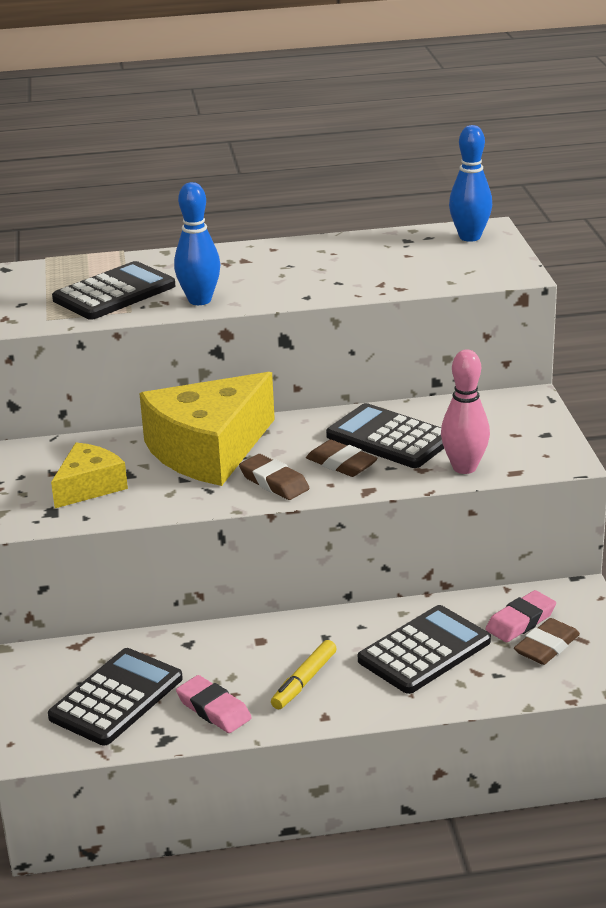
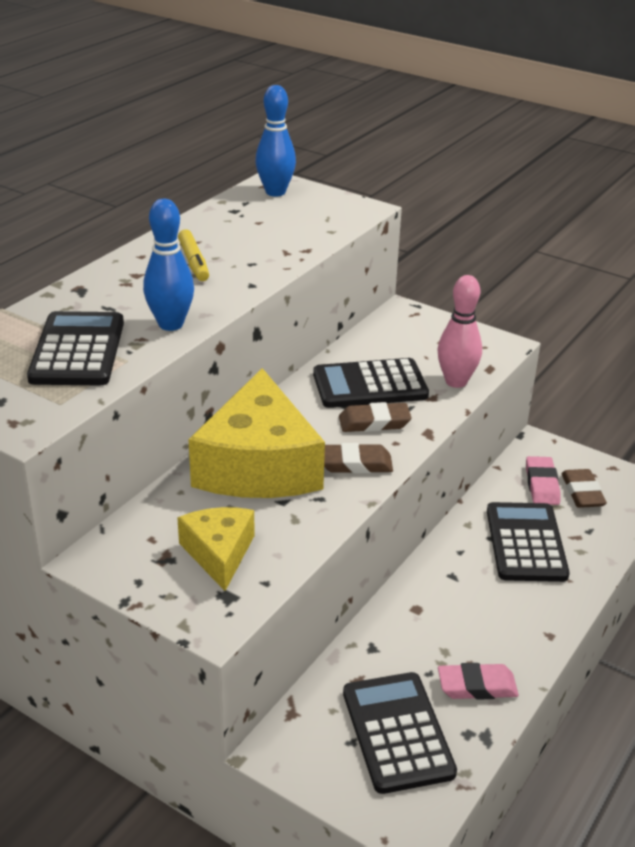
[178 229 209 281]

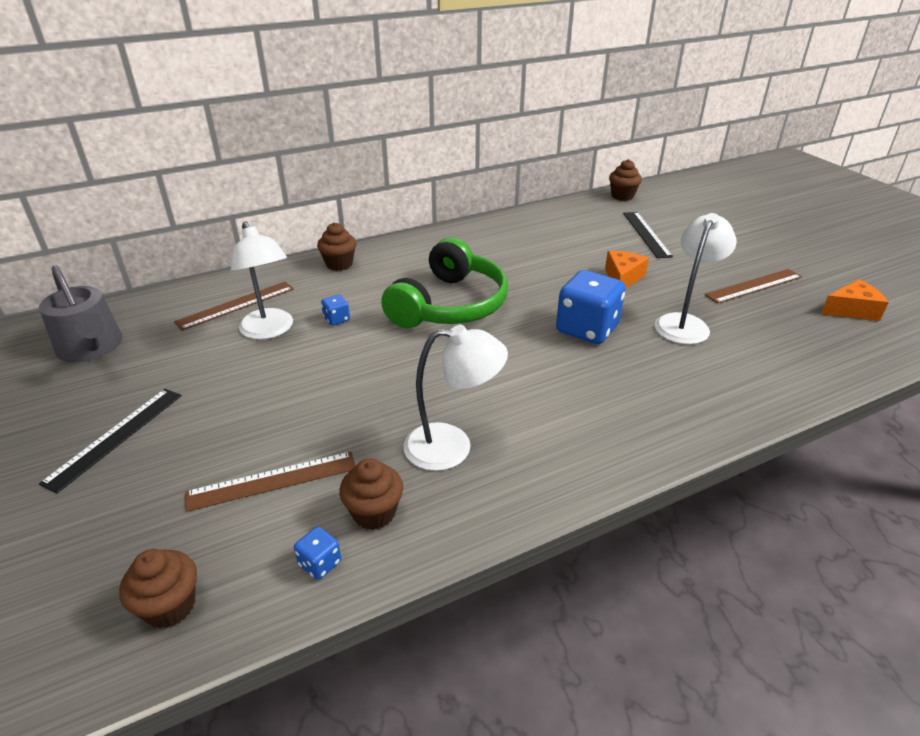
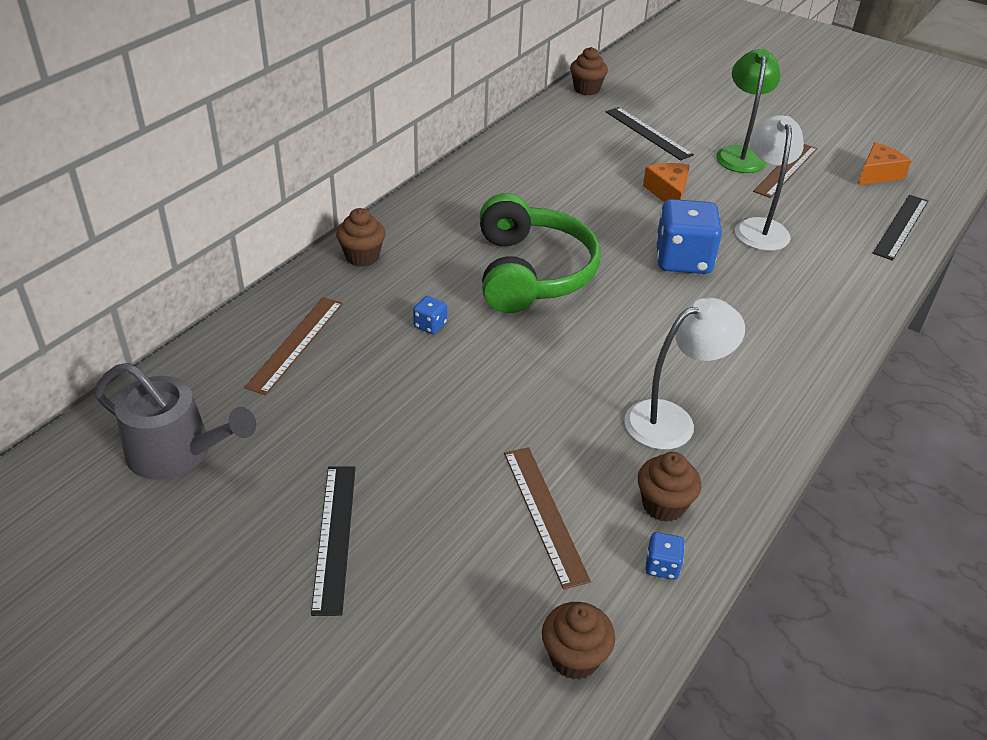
[504 447 591 589]
[716 49 781 173]
[873 195 928 261]
[231 221 293 340] (first image)

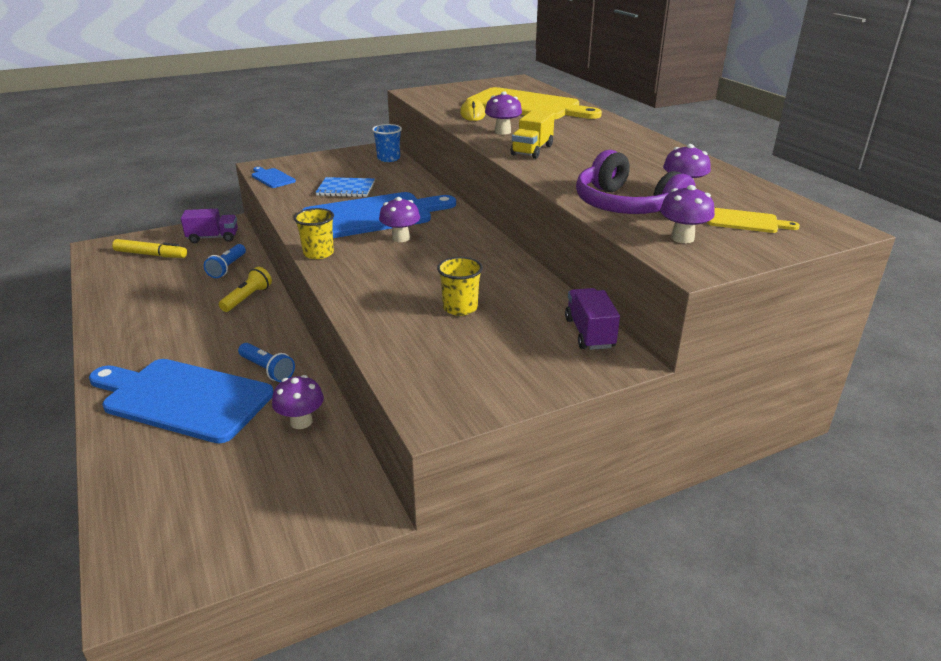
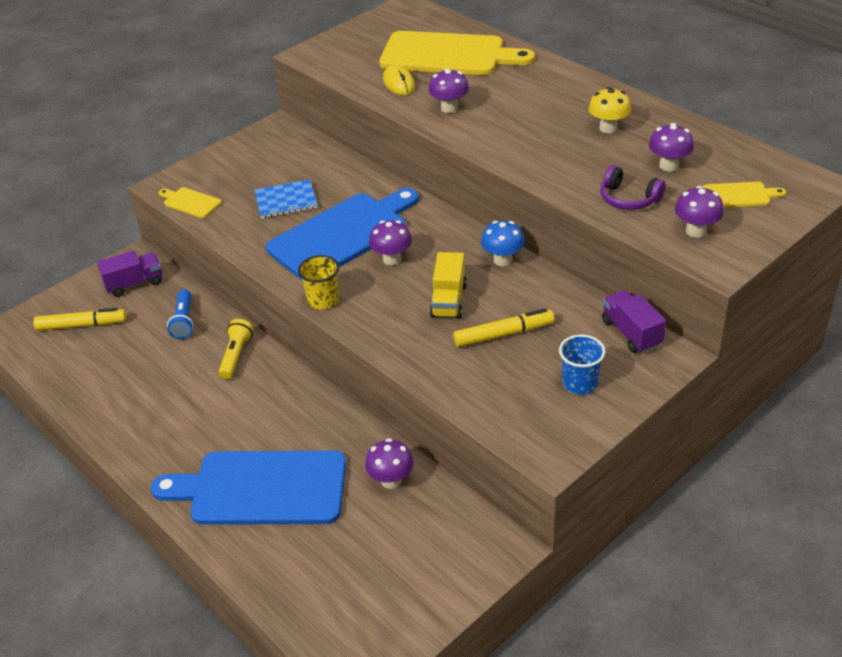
[159 187 222 218]
[430 252 467 319]
[453 308 554 347]
[481 221 525 266]
[559 335 605 395]
[589 87 631 133]
[600 165 665 210]
[238 343 295 382] (first image)

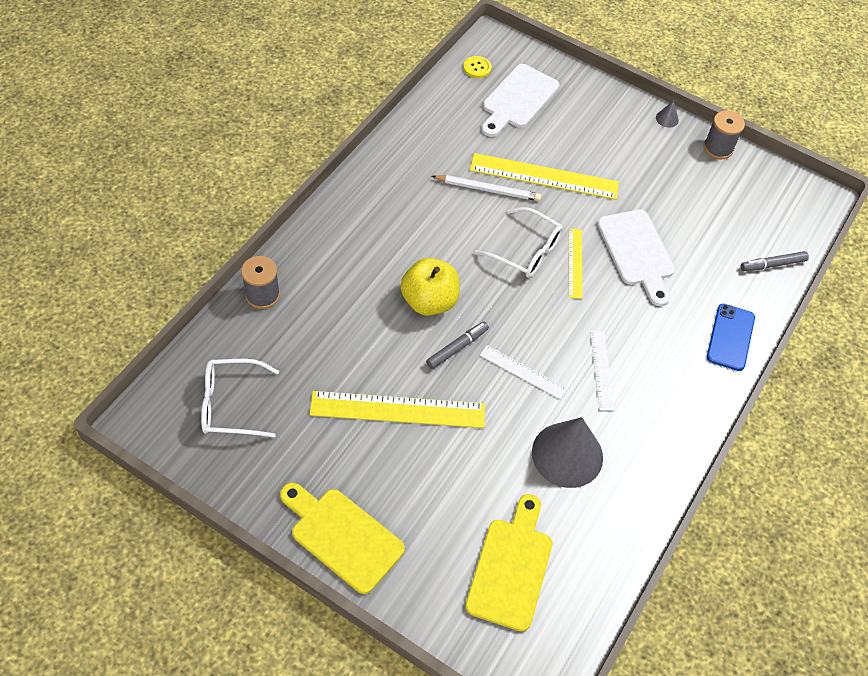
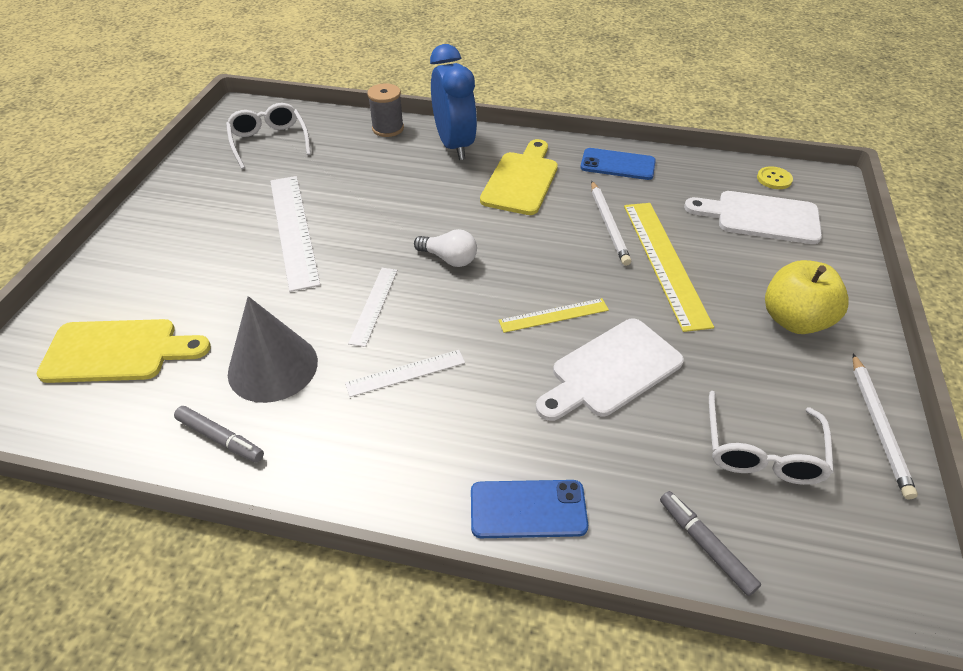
[174 406 264 462]
[270 176 320 292]
[414 229 477 267]
[430 44 477 160]
[480 139 558 215]
[580 148 656 180]
[709 391 834 485]
[765 260 849 334]
[853 353 918 500]
[656 100 679 128] (first image)

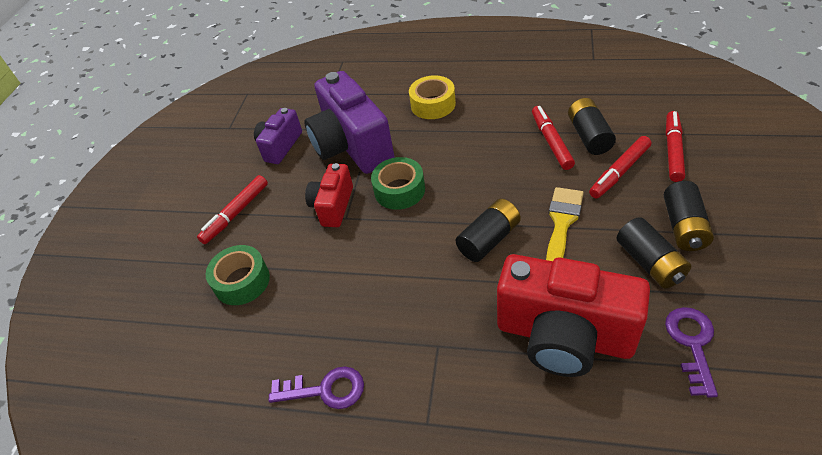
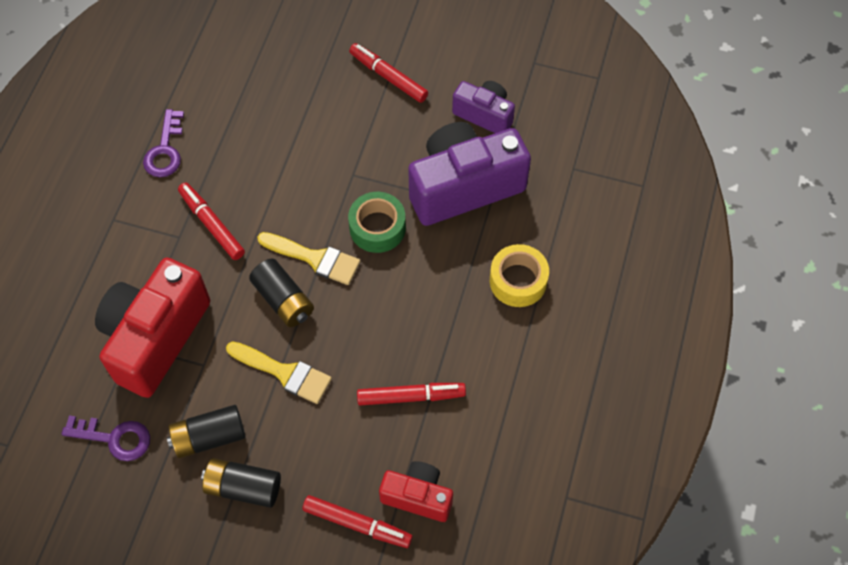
[178 182 245 260]
[257 232 360 285]
[379 461 453 522]
[206 245 270 305] (first image)
[568 98 616 155] (first image)

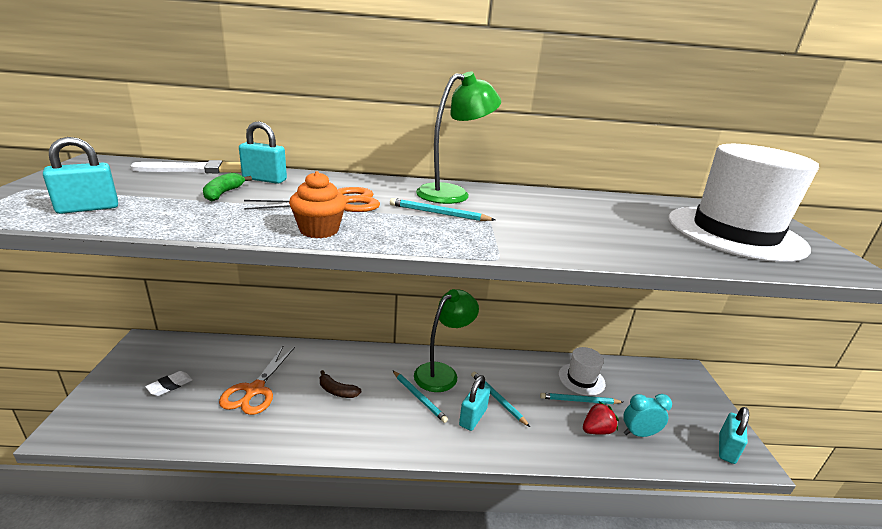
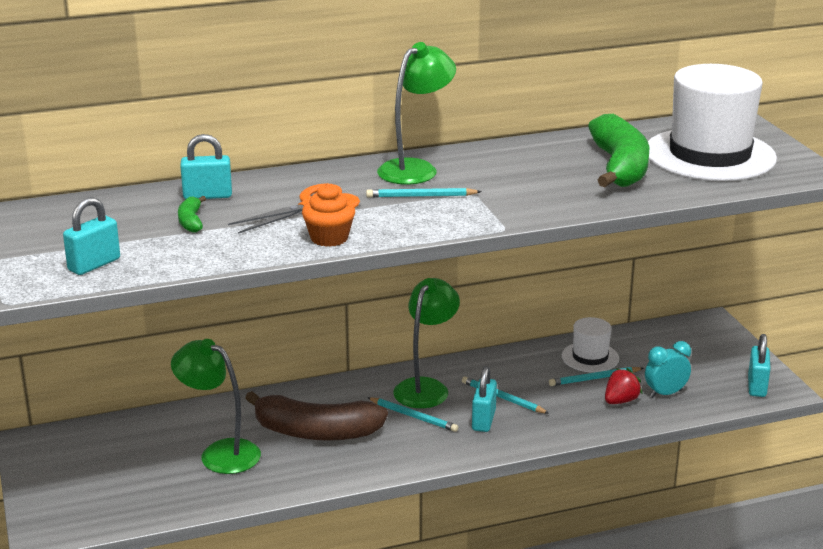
[171 339 261 474]
[245 391 388 441]
[588 114 649 187]
[130 160 242 173] (first image)
[145 371 193 396] (first image)

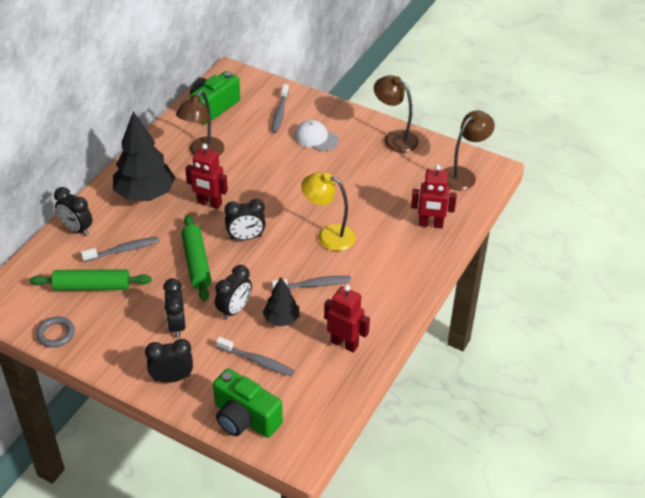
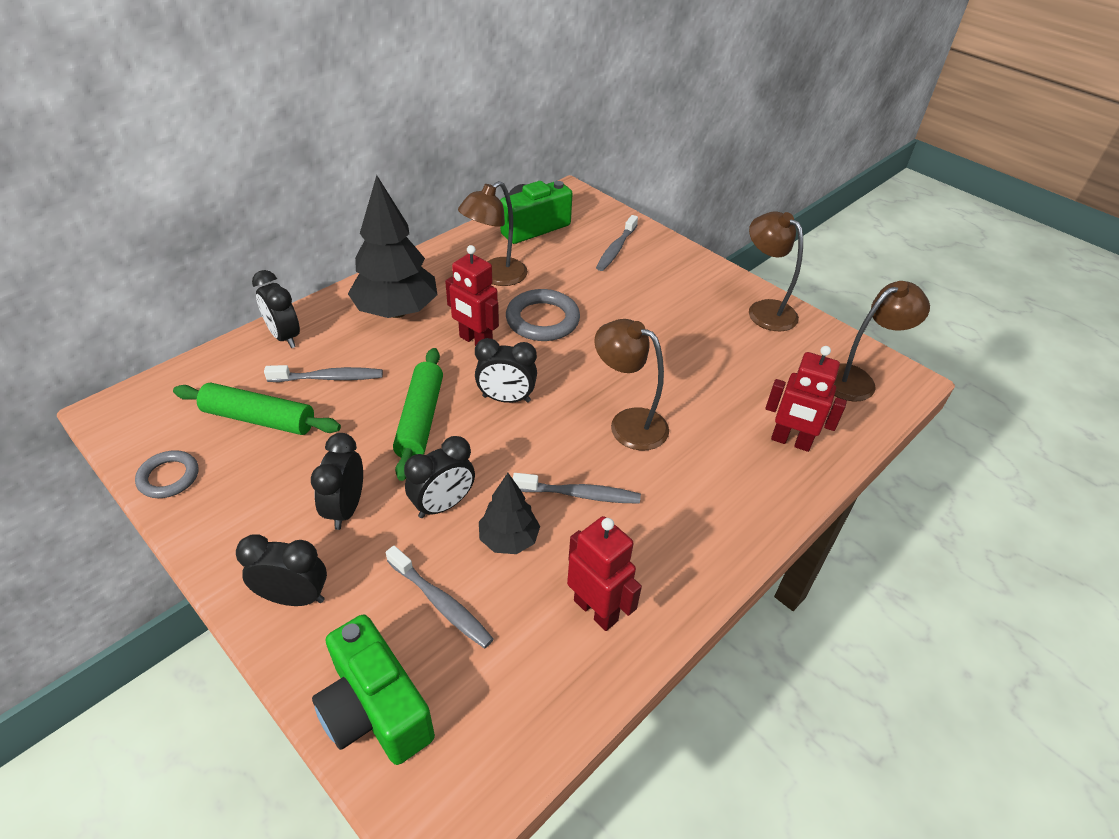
[506 289 580 341]
[594 319 669 450]
[294 120 339 151] (first image)

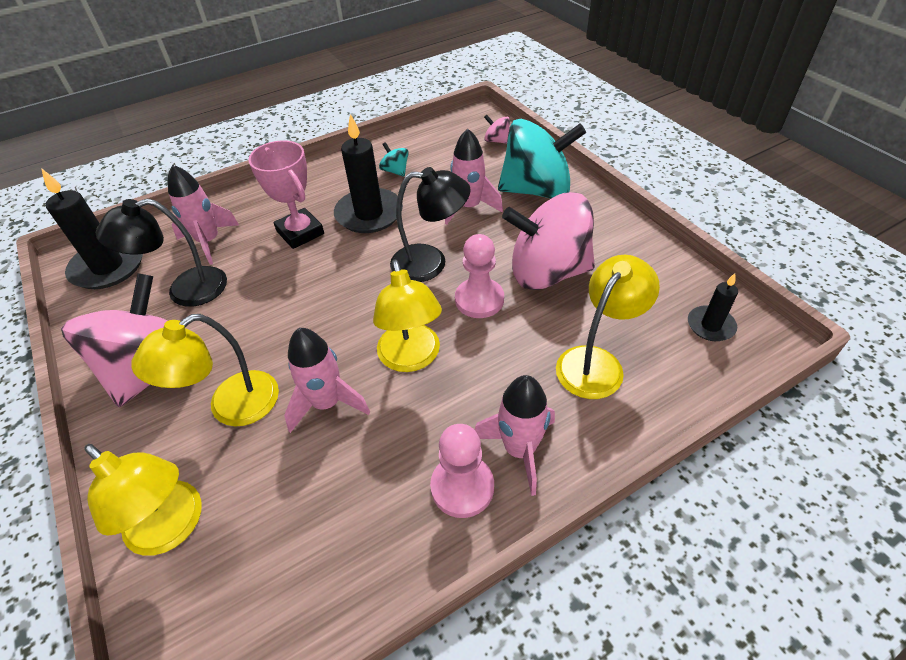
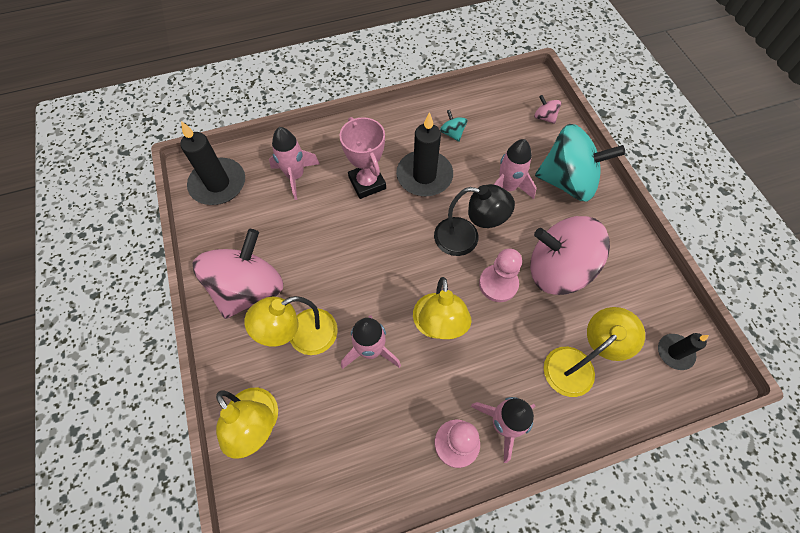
[96 199 227 307] (first image)

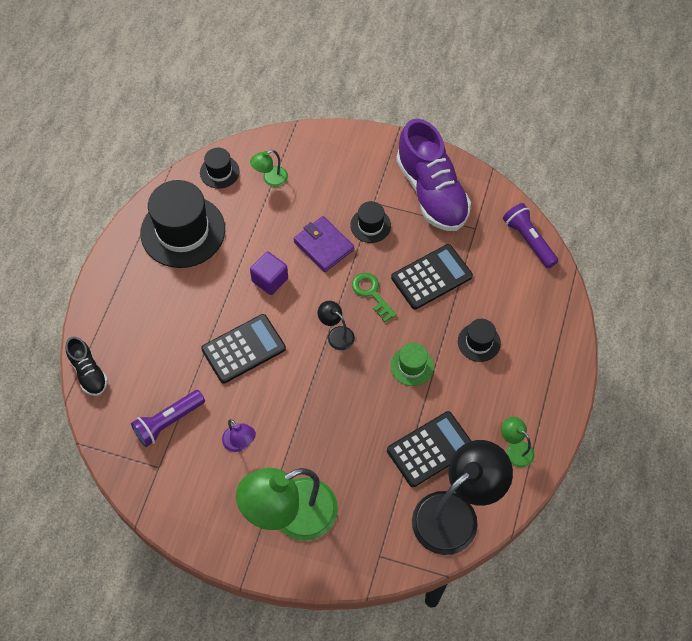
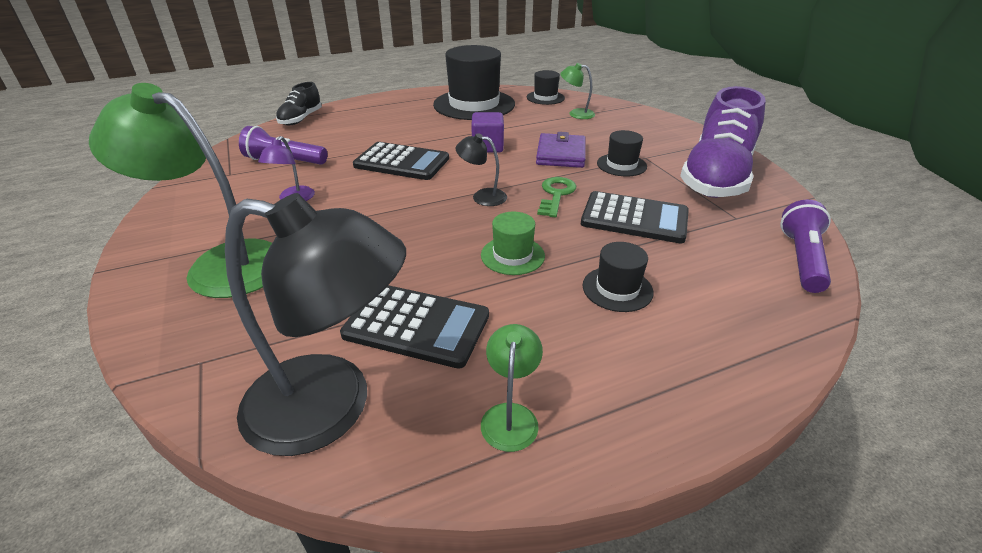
[456 133 507 206]

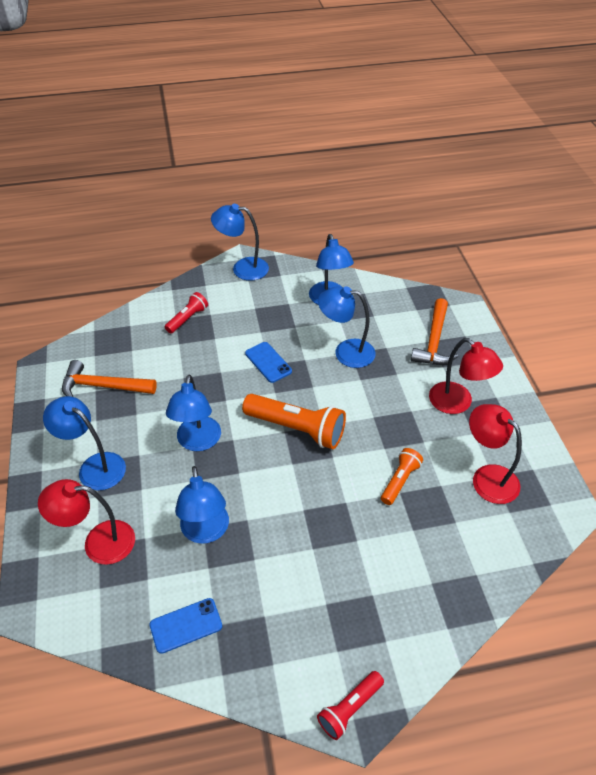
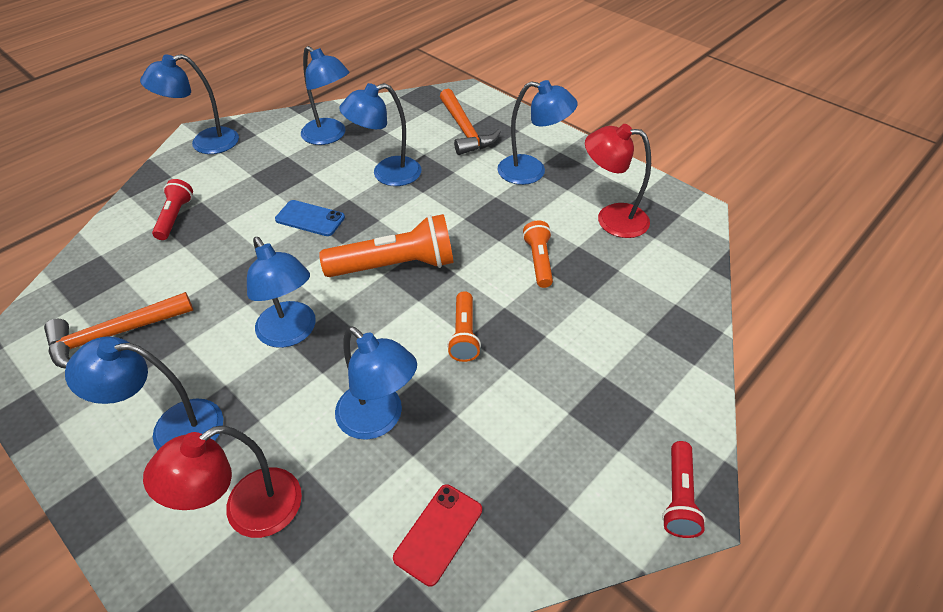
[393 484 482 587]
[447 291 481 362]
[497 80 578 185]

